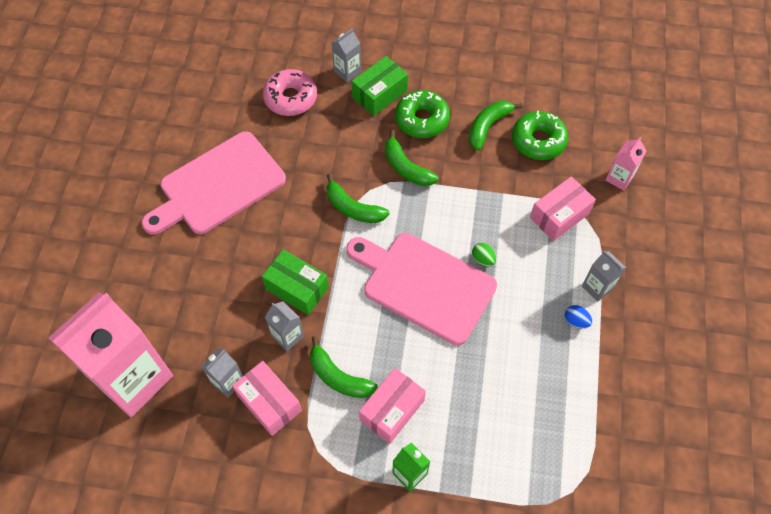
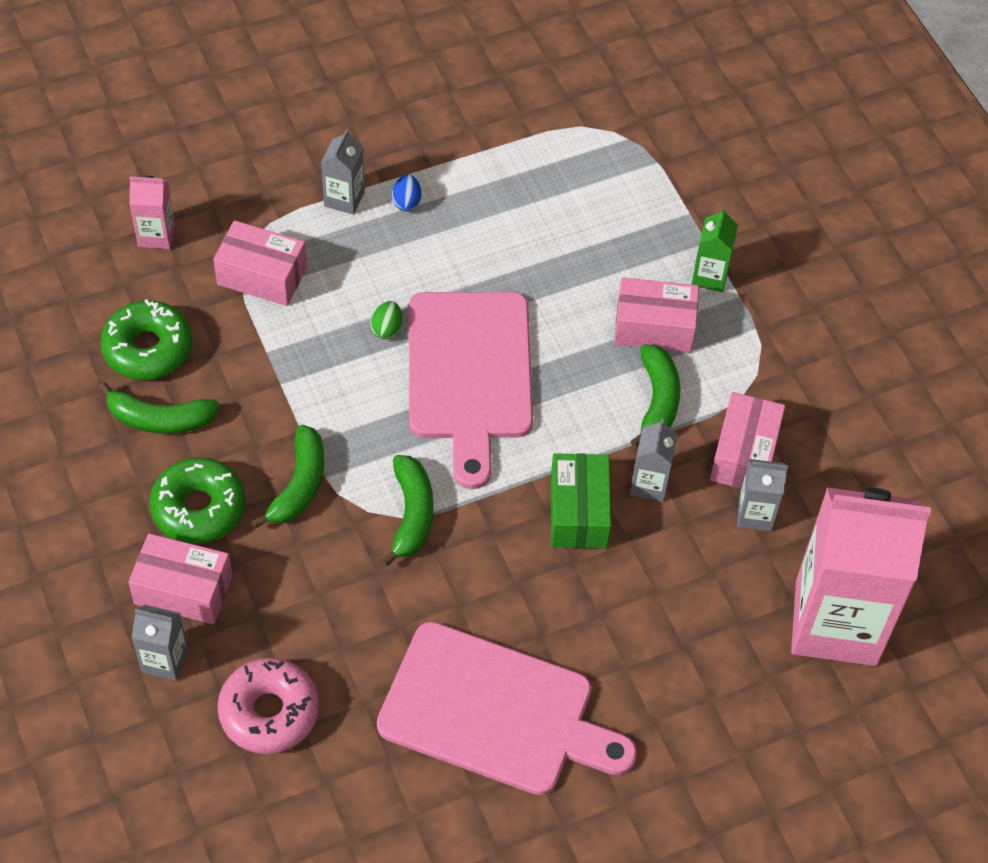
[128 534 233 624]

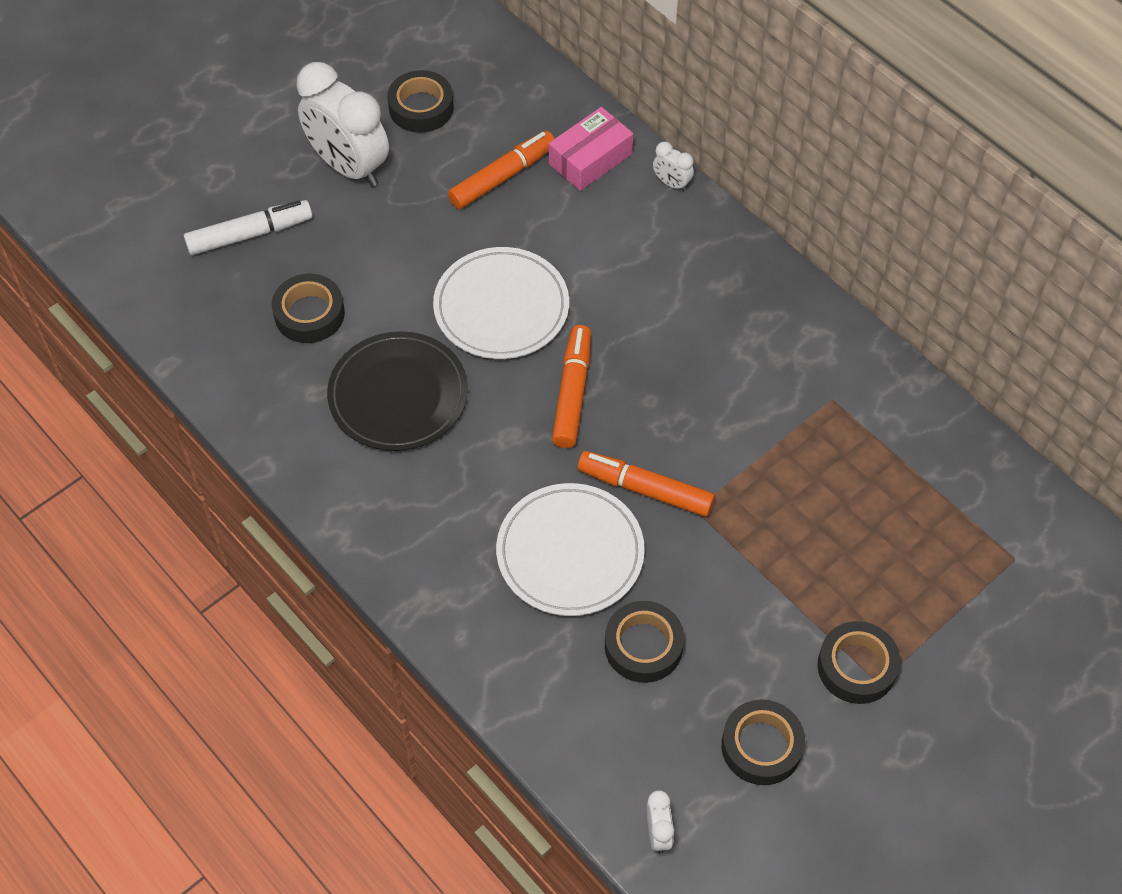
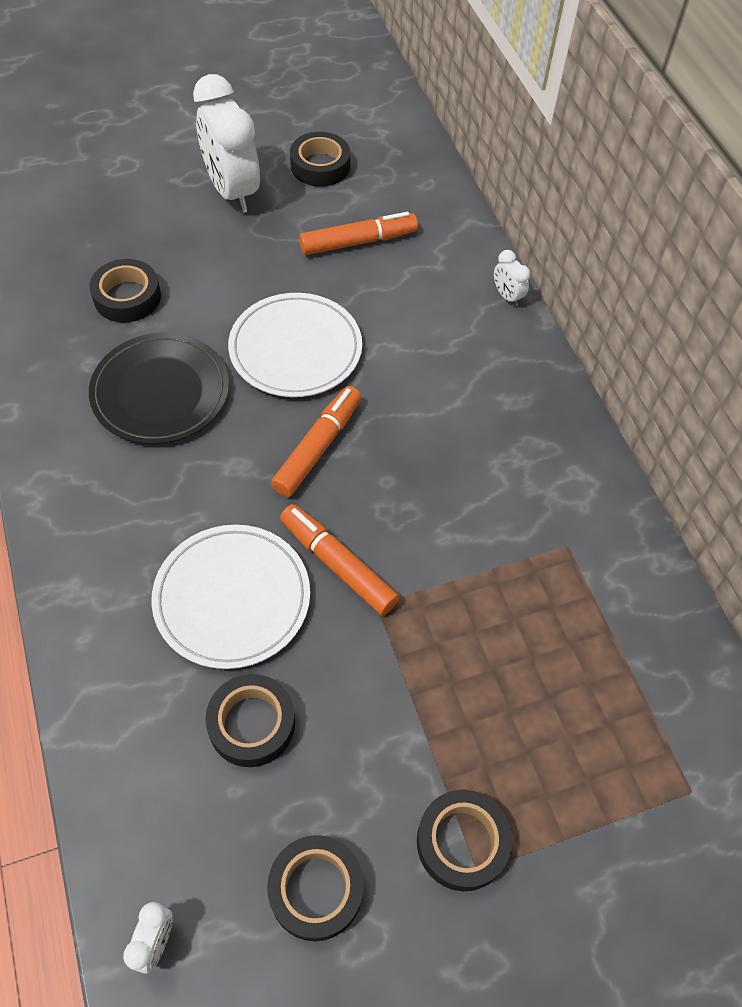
[184 200 313 255] (first image)
[549 107 633 191] (first image)

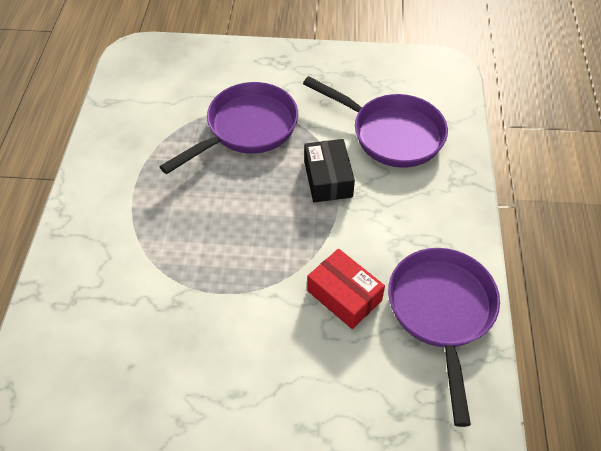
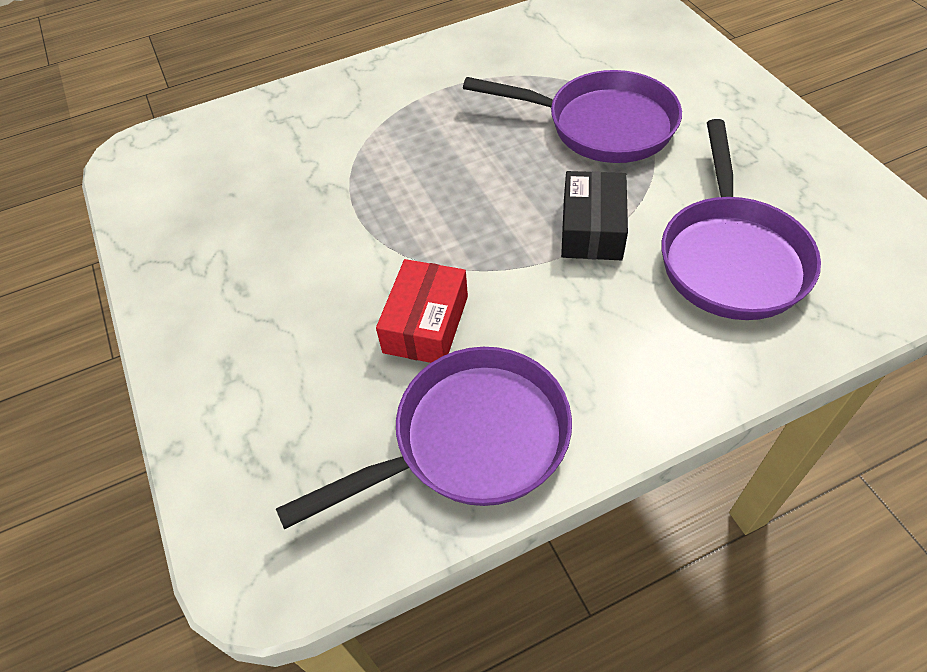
[561 171 628 260]

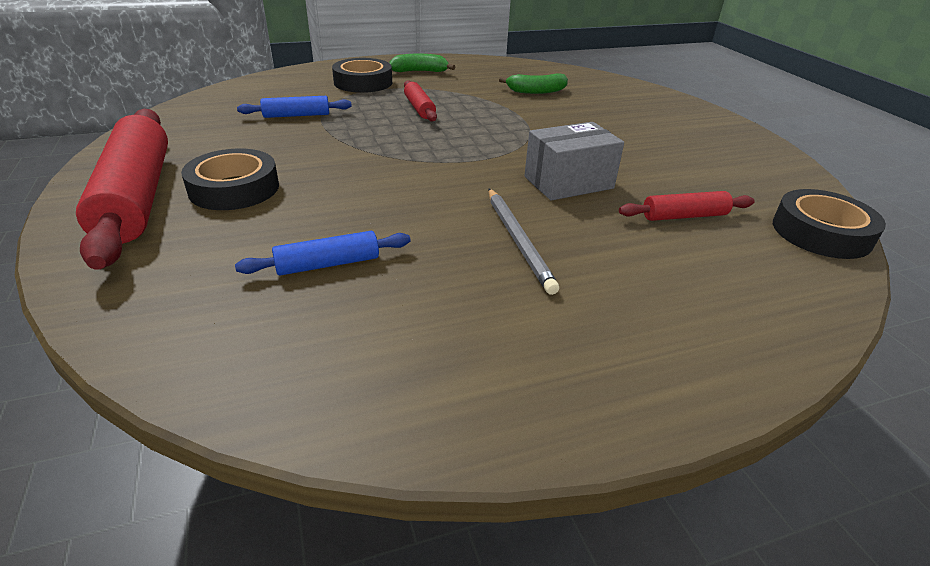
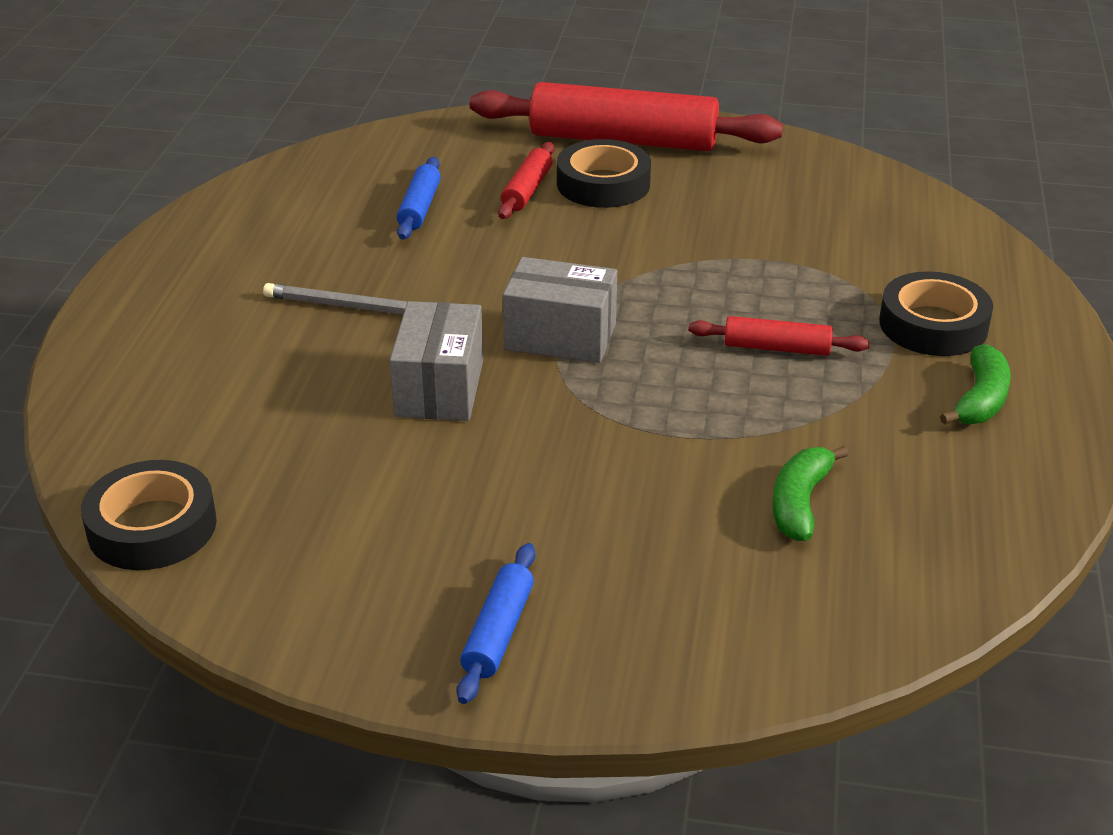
[457 543 535 704]
[498 142 554 219]
[503 257 617 363]

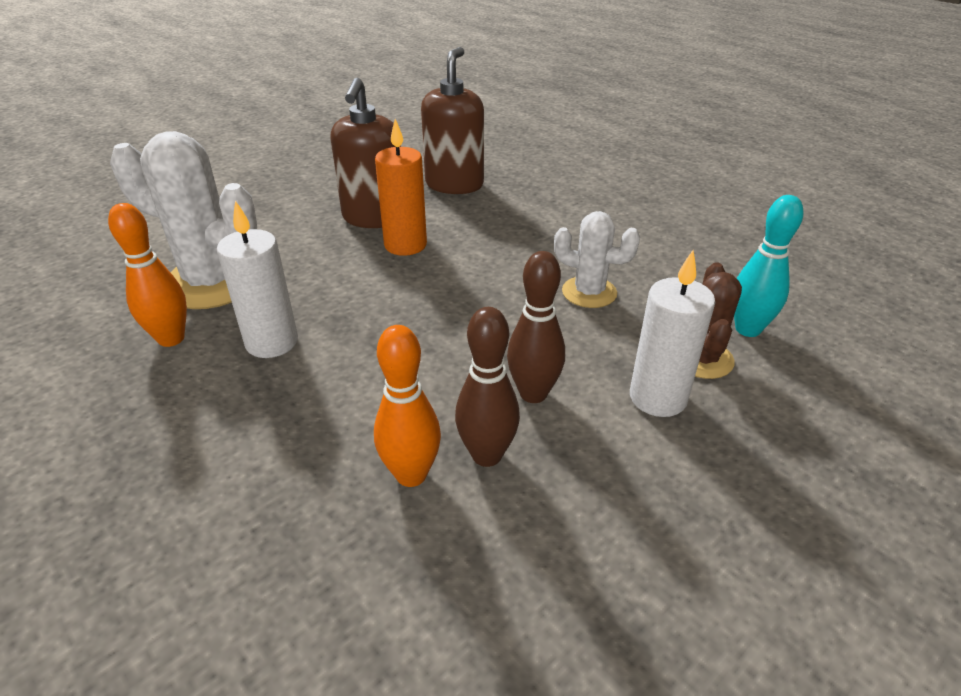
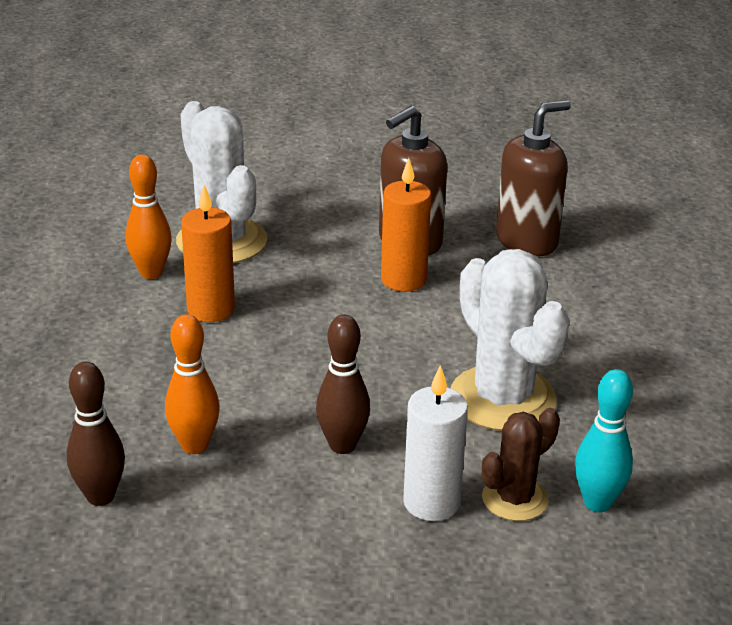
[67 362 125 506]
[181 185 235 322]
[451 249 570 431]

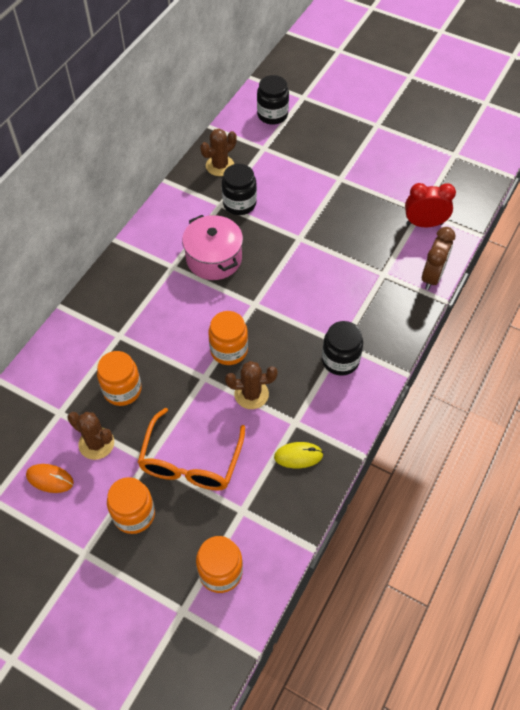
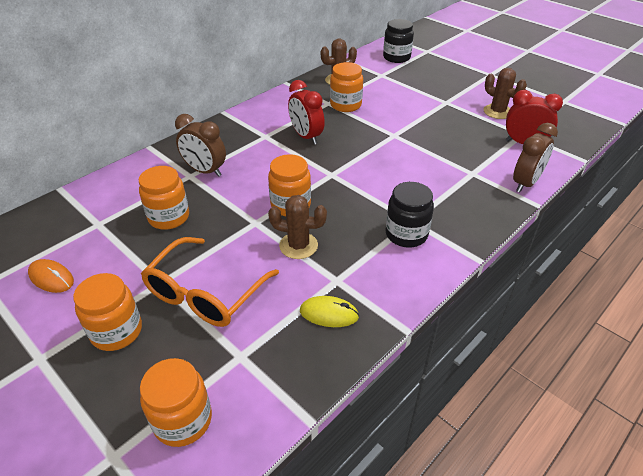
[175 114 226 177]
[288 80 325 144]
[330 62 363 112]
[484 68 527 119]

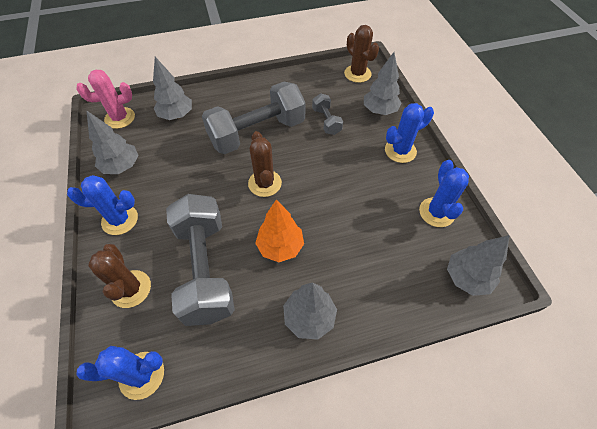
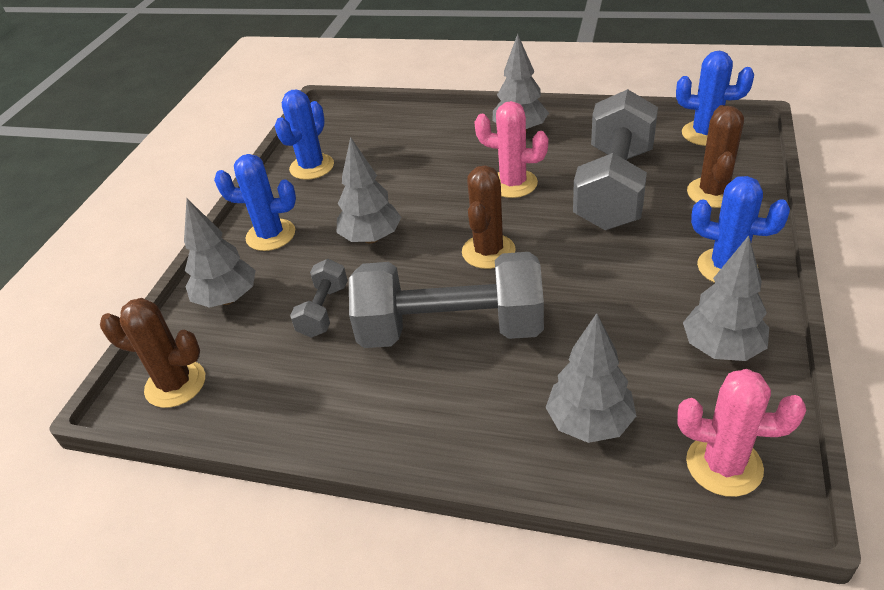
[100 298 205 408]
[337 137 401 244]
[474 101 548 198]

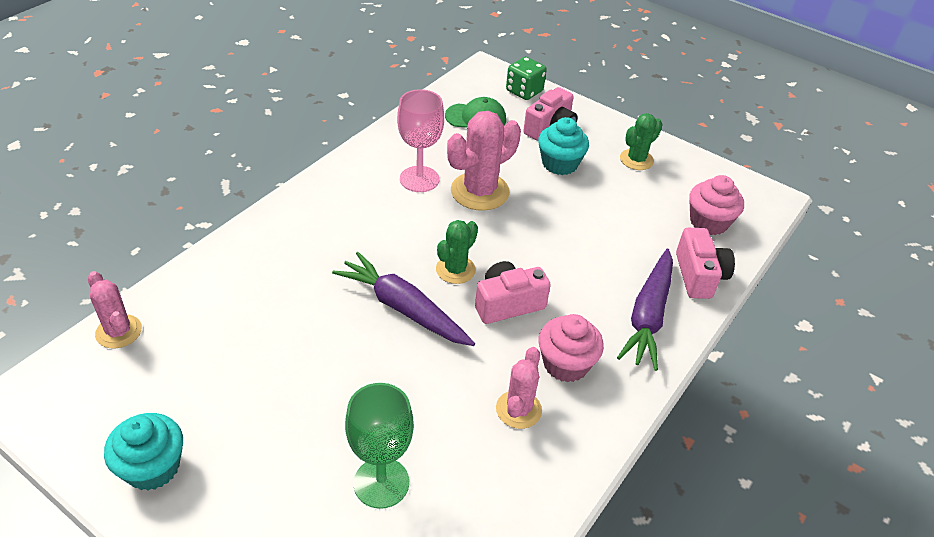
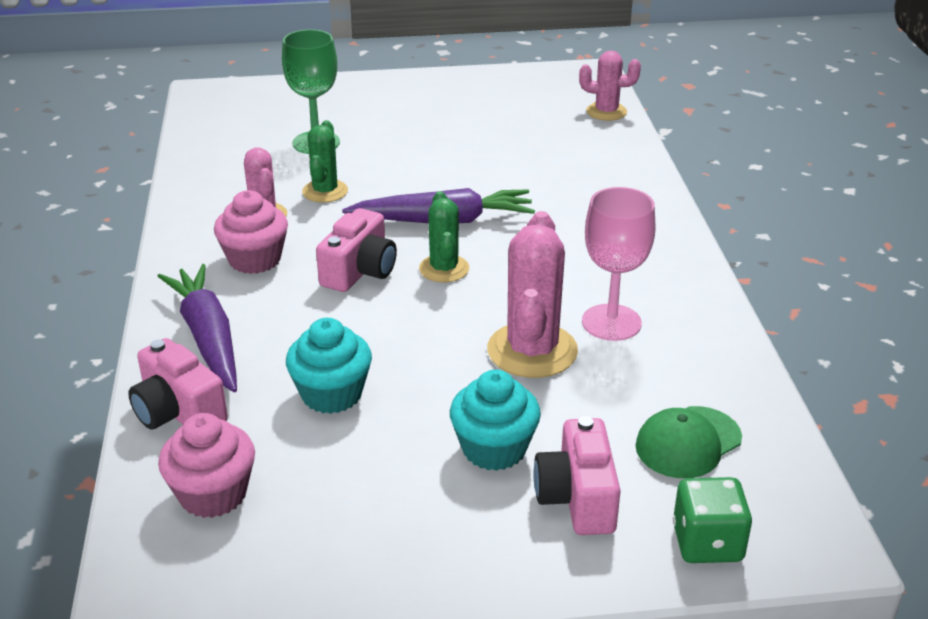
[286 318 372 414]
[302 120 348 203]

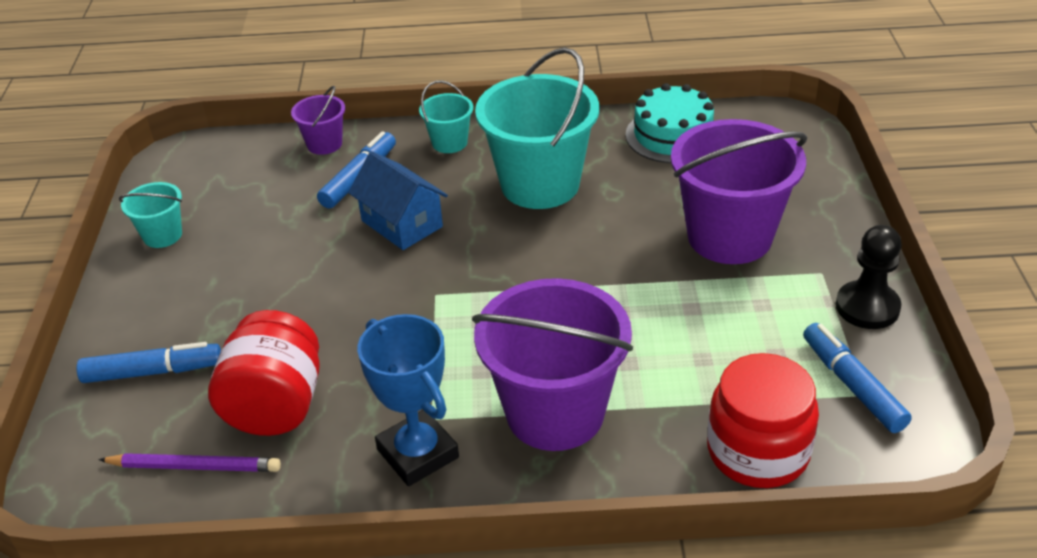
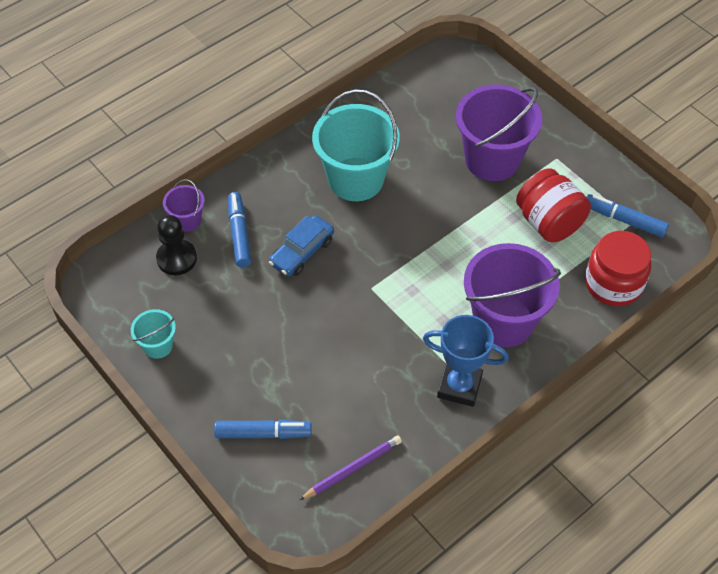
[156 215 197 275]
[214 420 312 439]
[269 215 334 277]
[516 168 591 242]
[419 80 474 153] (first image)
[626 83 714 163] (first image)

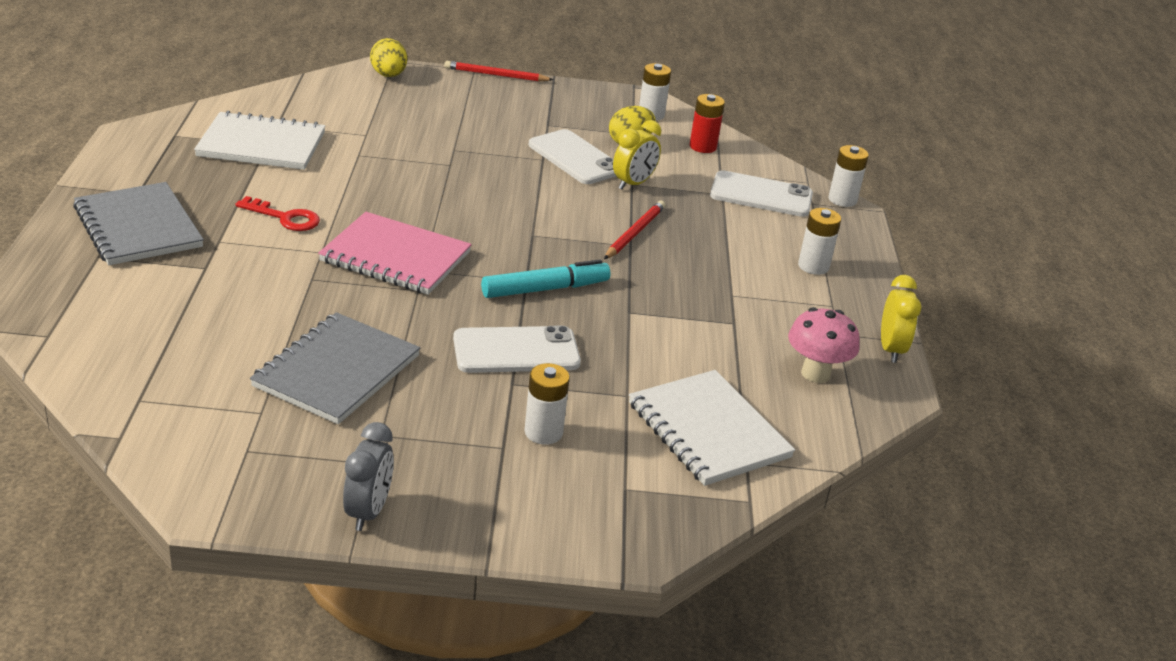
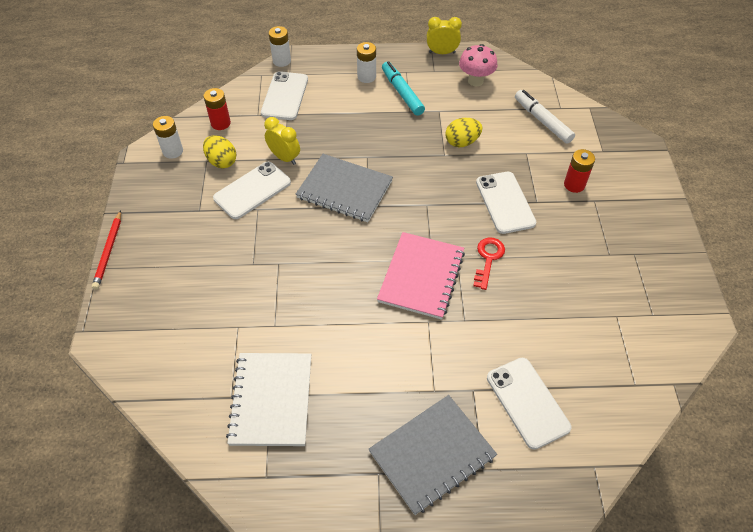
[296 154 393 222]
[382 61 425 116]
[445 118 482 147]
[473 238 505 290]
[487 358 571 449]
[515 90 575 144]
[564 149 595 193]
[343 422 394 531] (first image)
[604 201 665 259] (first image)

